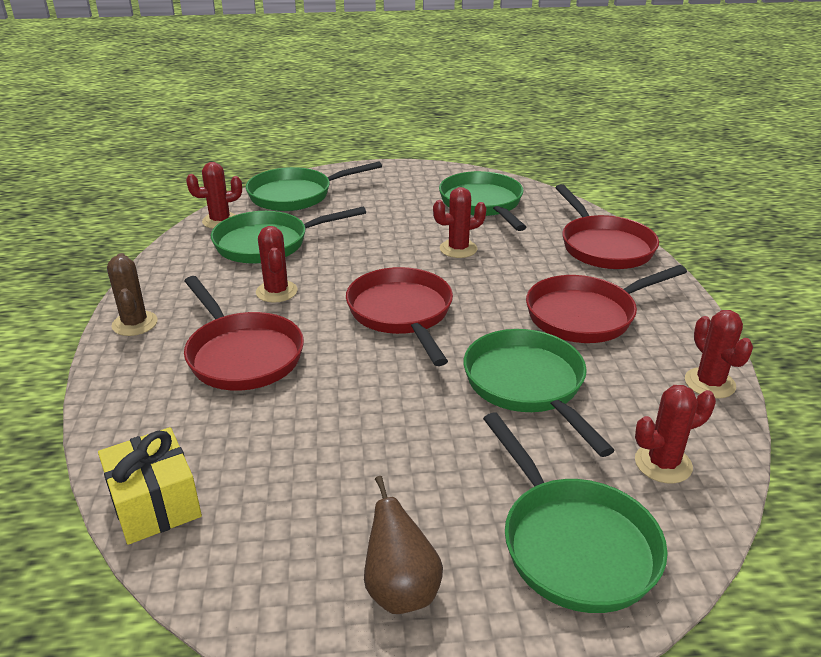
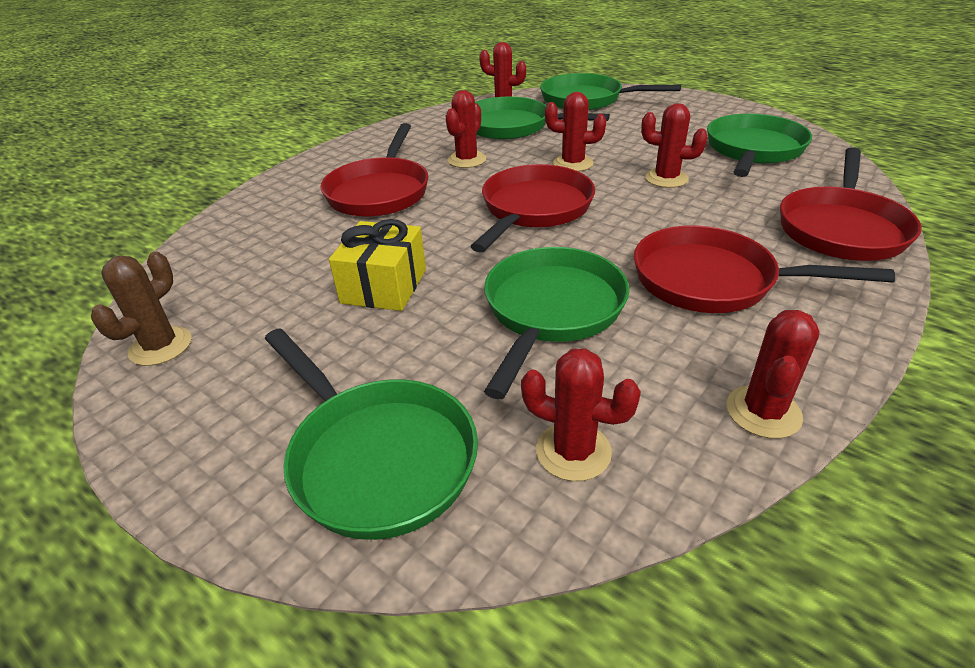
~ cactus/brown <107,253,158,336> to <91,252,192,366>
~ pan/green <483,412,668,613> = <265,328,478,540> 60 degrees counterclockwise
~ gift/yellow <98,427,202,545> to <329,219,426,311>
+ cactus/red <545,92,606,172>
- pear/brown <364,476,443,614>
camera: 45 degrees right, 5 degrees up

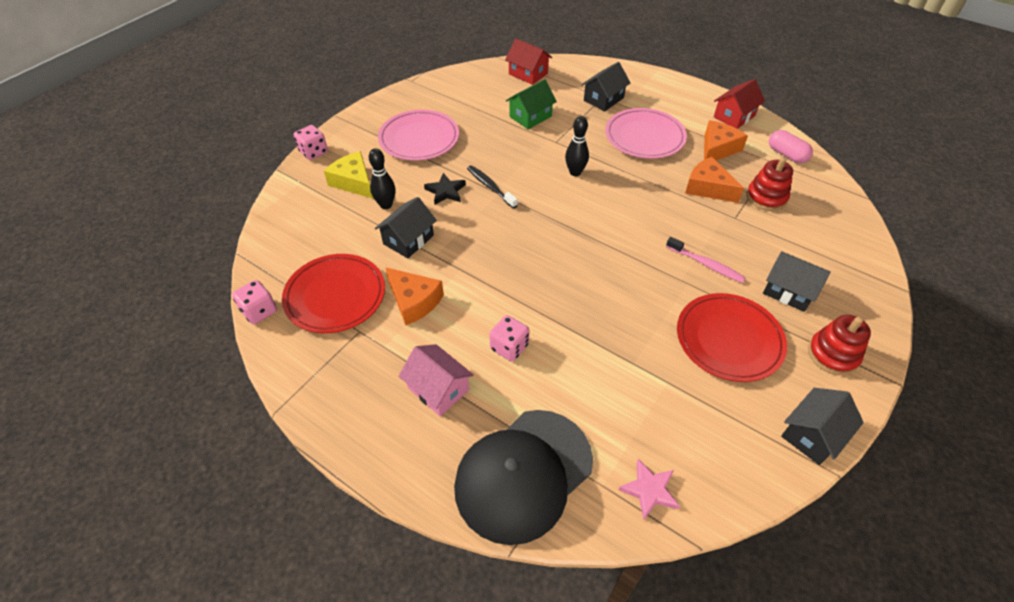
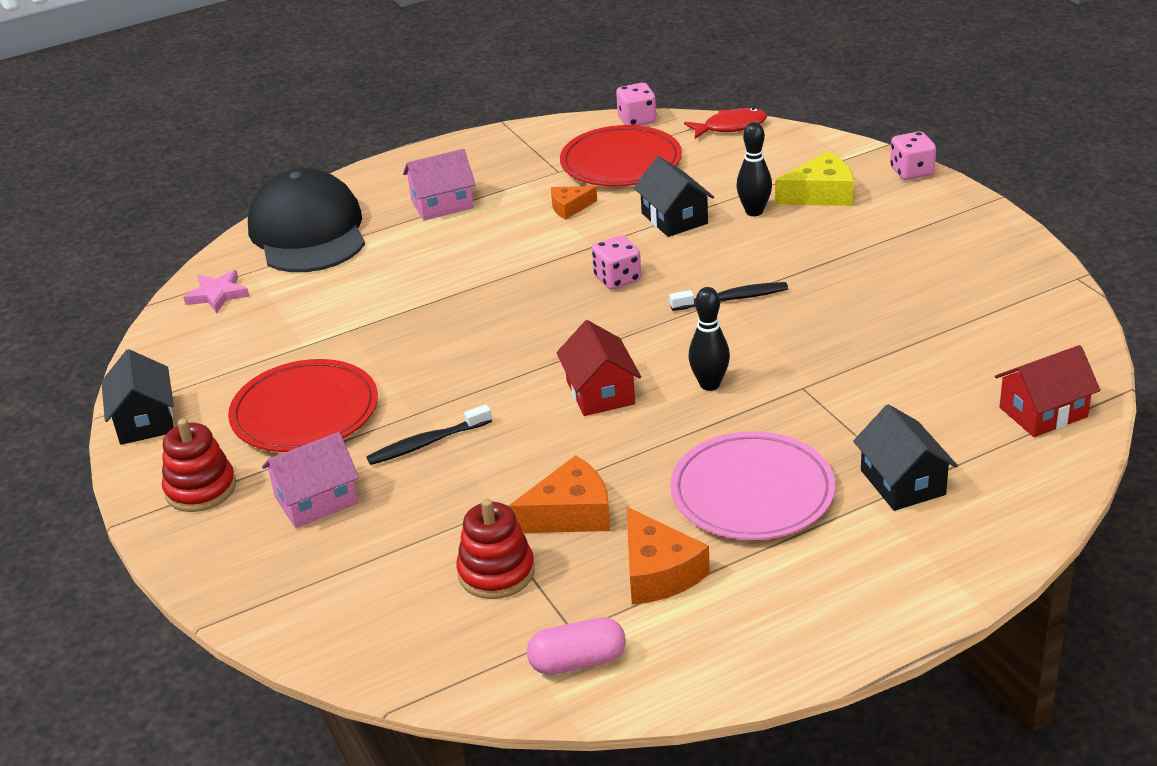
~ house/black <763,251,831,312> to house/pink <262,432,359,528>
~ toothbrush/pink <666,237,746,283> to toothbrush/black <367,404,492,465>
~ cheese/orange <385,267,444,325> = <551,186,597,220> x0.60
~ house/red <714,79,765,129> to <556,320,641,416>
~ dice/pink <489,315,529,362> to <592,235,641,290>
+ fish/red <684,108,767,139>
- plate/pink <378,110,459,161>
- star/black <424,173,466,205>
- house/green <506,79,557,129>
camera: 120 degrees right, 15 degrees down

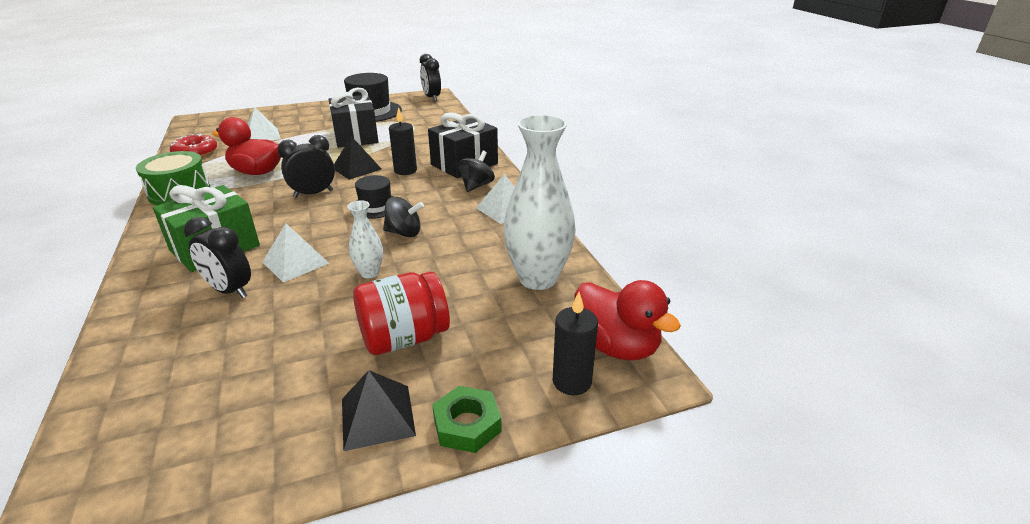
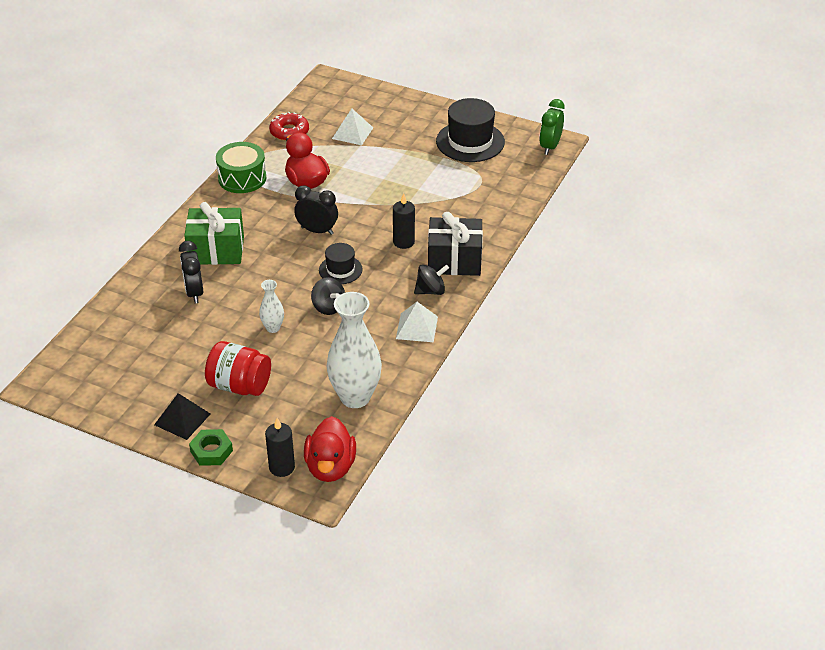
~ clock/black <420,54,441,101> to clock/green <539,99,565,155>
- pyramid/white <262,224,329,282>
- gift/black <328,87,378,148>
- pyramid/black <334,136,381,180>
camera: 45 degrees right, 10 degrees up

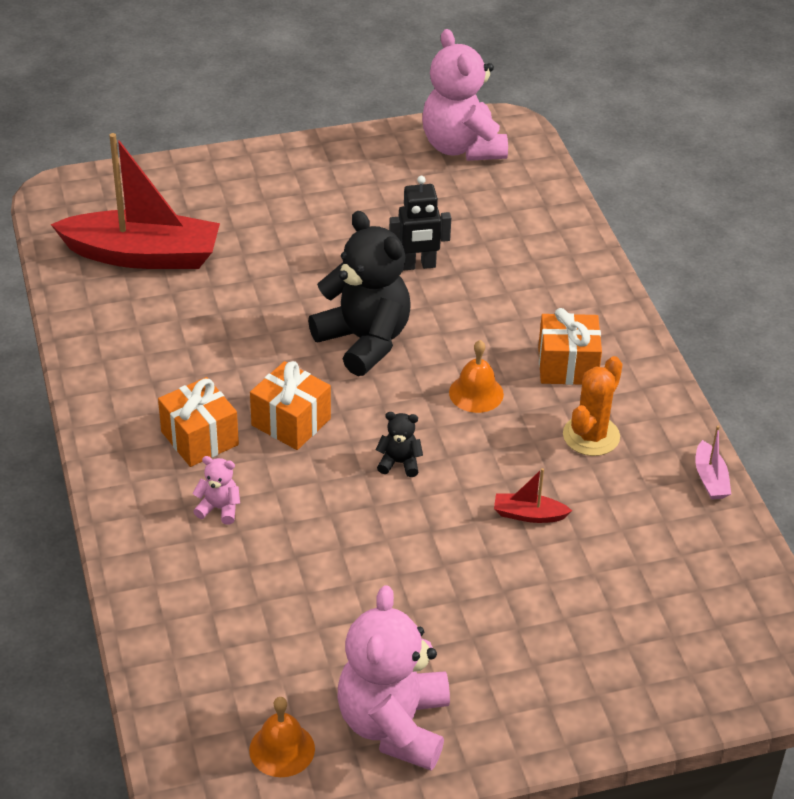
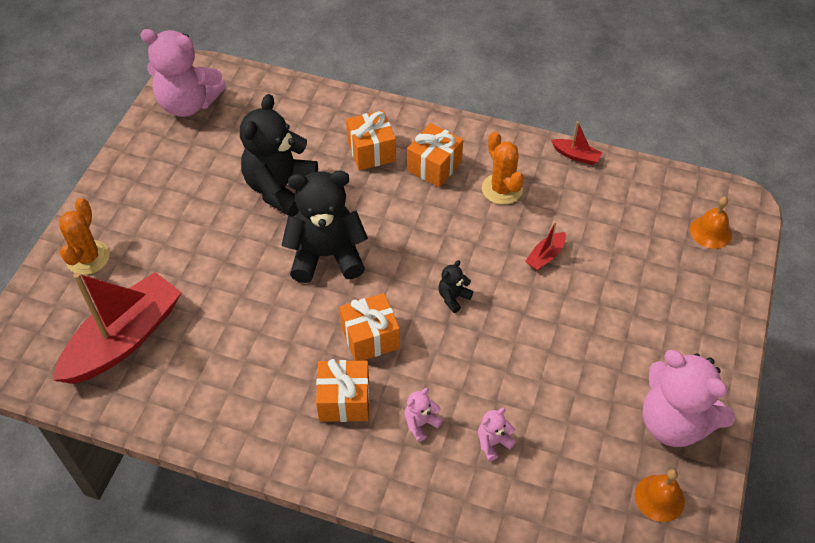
+ cactus/orange <59,198,110,275>
~ robot/black <389,176,451,271> to teddy bear/black <240,94,318,217>
+ gift/orange <346,110,396,170>
+ teddy bear/pink <478,408,516,461>
~ boat/pink <696,426,731,500> to boat/red <551,121,602,165>
~ bell/orange <449,340,504,413> to <690,197,732,249>
camera: 55 degrees left, 10 degrees up

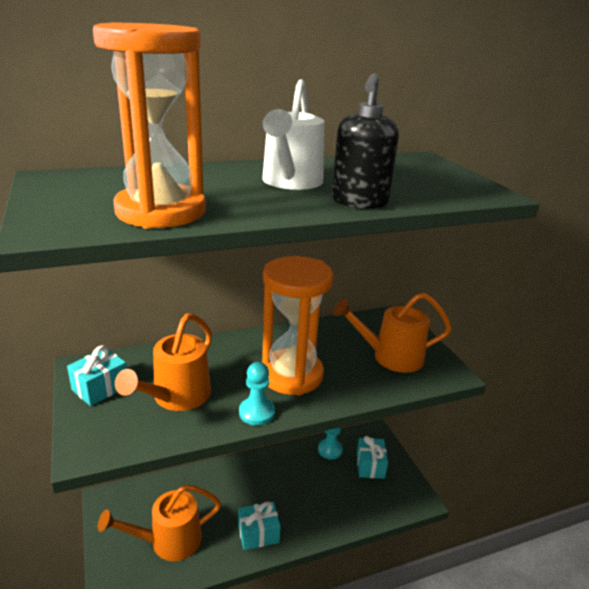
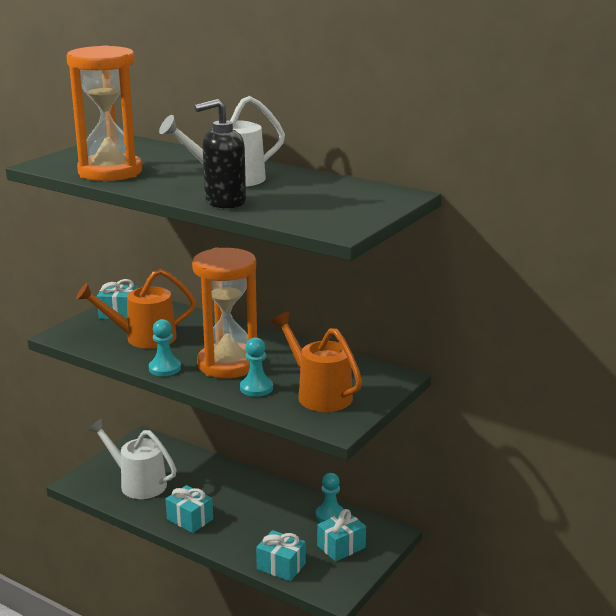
~ watering can/orange <98,484,221,561> to watering can/white <88,419,177,499>
+ pawn/turquoise <240,337,273,397>
+ gift/turquoise <256,530,306,581>
camera: 55 degrees right, 5 degrees down

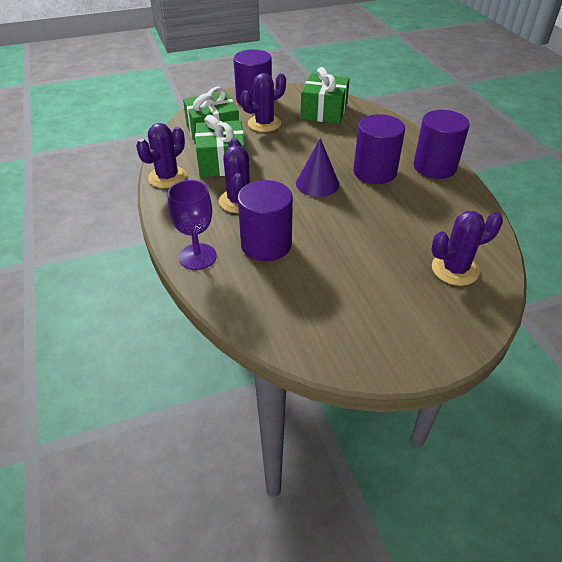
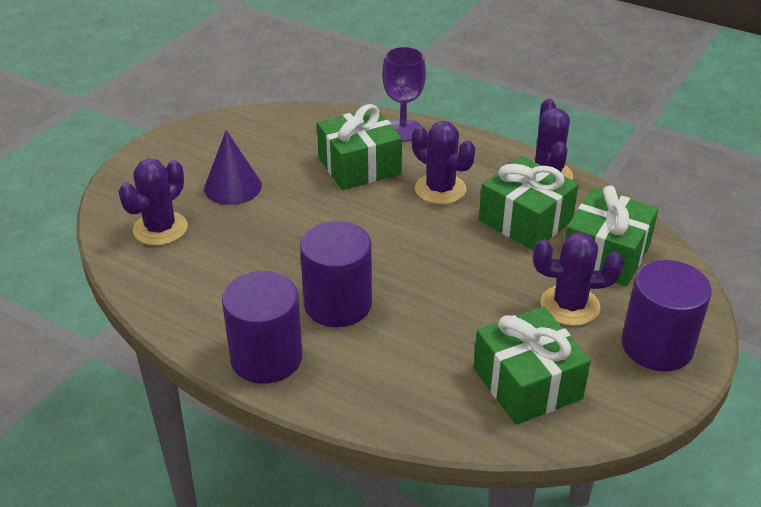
~ cone/purple <296,138,339,197> to <204,130,262,205>
~ cylinder/purple <238,180,293,261> to gift/green <317,104,402,190>
~ cactus/purple <241,73,286,132> = <533,232,623,326> 75 degrees clockwise
camera: 140 degrees right, 5 degrees down

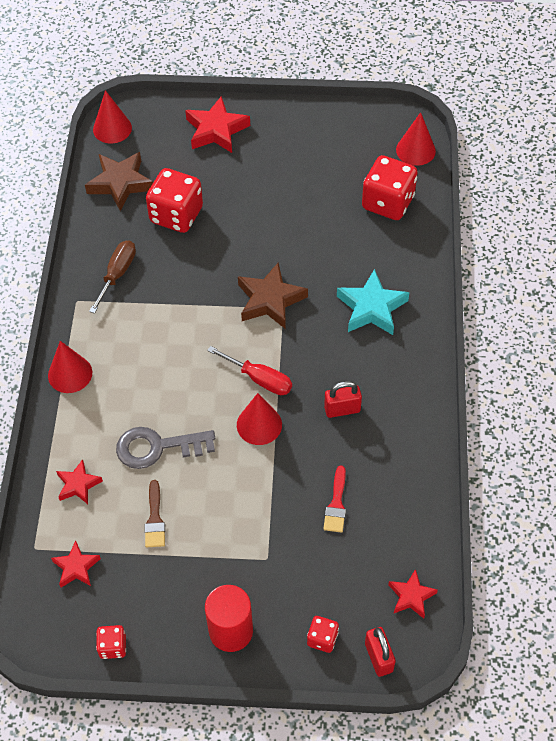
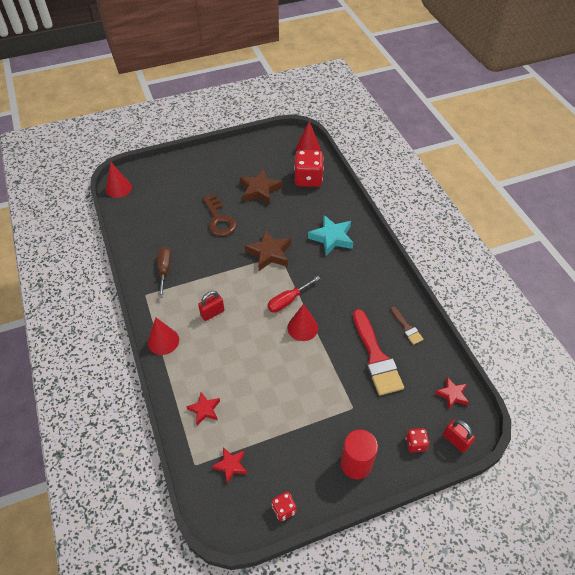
~ padlock/red <324,381,362,418> to <198,291,224,321>
+ key/brown <203,194,237,236>
~ star/brown <85,152,153,211> to <240,169,282,205>
~ screwdriver/red <207,346,292,395> = <267,276,321,313> 135 degrees clockwise
~ brush/red <323,466,346,533> = <353,309,404,396> x2.02
~ brush/brown <144,480,165,547> to <390,307,424,345>
- key/grey <116,427,215,469>
- dice/red <146,168,203,233>
- star/red <185,96,250,153>
camera: 25 degrees left, 5 degrees down

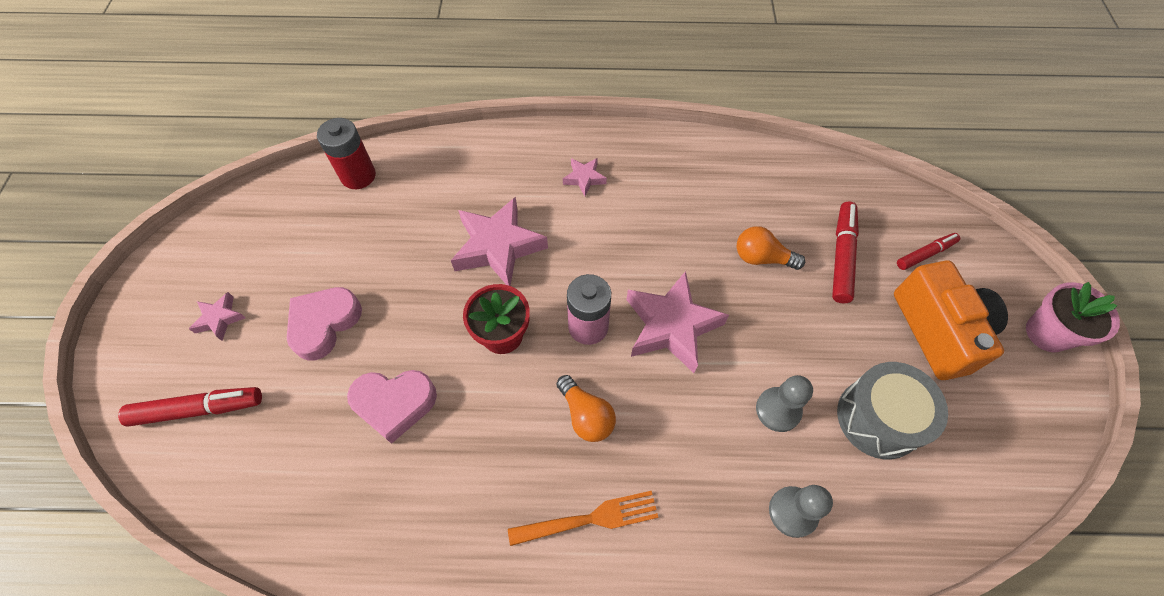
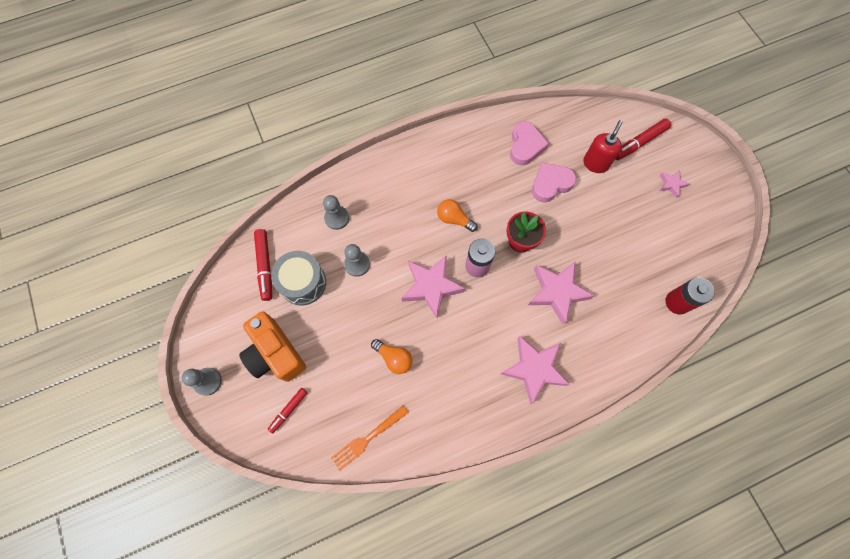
~ flower pot/pink <1026,282,1120,352> to pawn/grey <182,368,222,396>
~ marker/red <832,201,859,303> to <254,229,272,301>
~ fork/orange <508,491,659,546> to <331,406,408,471>
~ light bulb/orange <737,226,805,270> = <371,339,413,374> 45 degrees clockwise
~ star/pink <563,158,607,196> = <501,336,570,404> x2.05
~ heart/pink <287,287,362,360> to <510,121,549,165>
+ soap dispenser/red <583,120,622,173>
camera: 155 degrees right, 10 degrees up

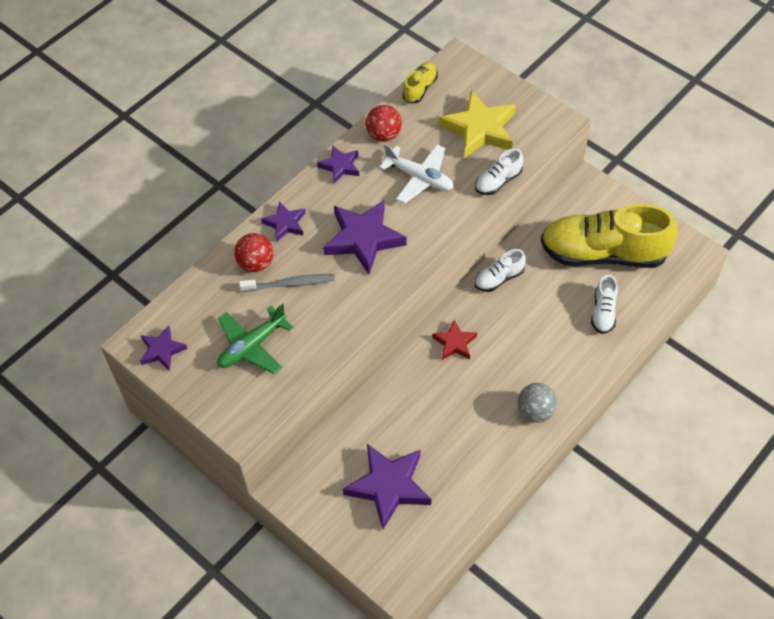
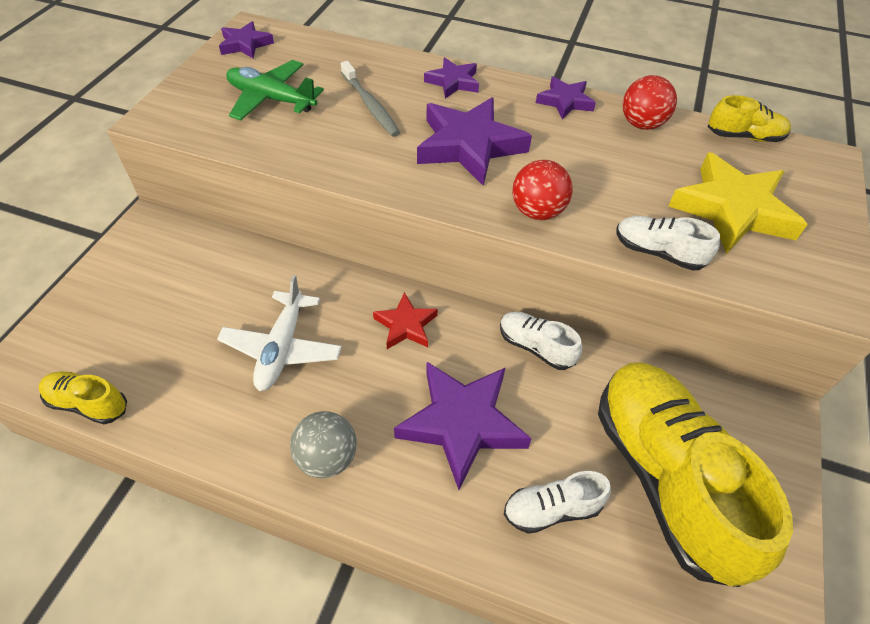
+ shoe/yellow <39,372,127,424>
~ plane/white <379,144,454,203> to <217,275,342,391>
~ star/purple <343,444,431,529> to <394,362,532,490>
~ ball/red <234,233,274,272> to <512,160,573,220>
camera: 65 degrees right, 5 degrees down

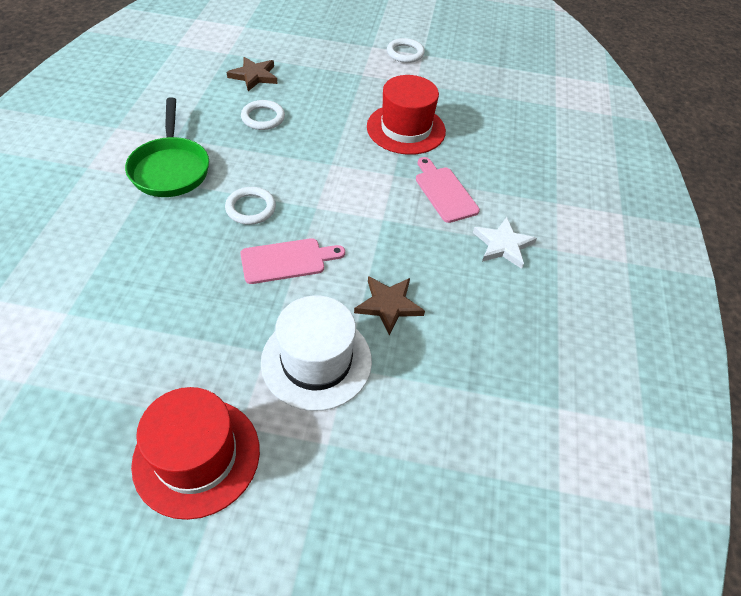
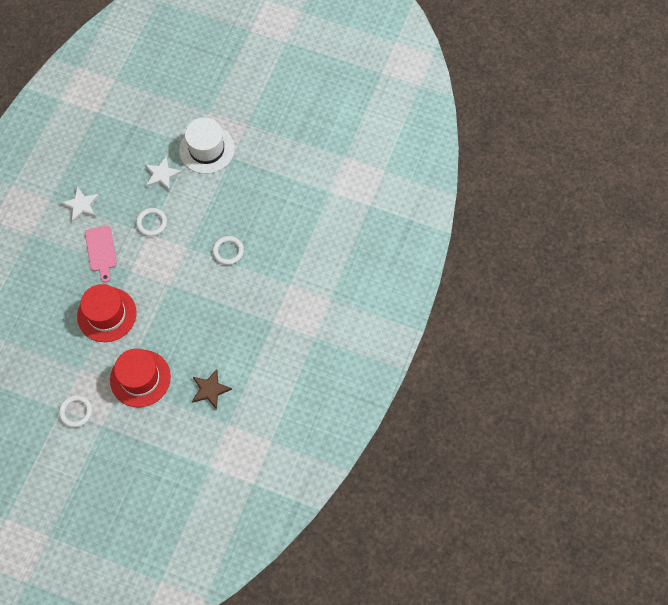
~ hat/red <131,387,260,520> to <110,349,171,408>
~ ring/white <241,100,285,130> to <136,208,167,236>
~ star/brown <354,276,425,336> to star/white <145,156,182,191>
- pan/green <125,97,209,197>
- cutting board/pink <240,238,345,284>
camera: 165 degrees left, 15 degrees up

